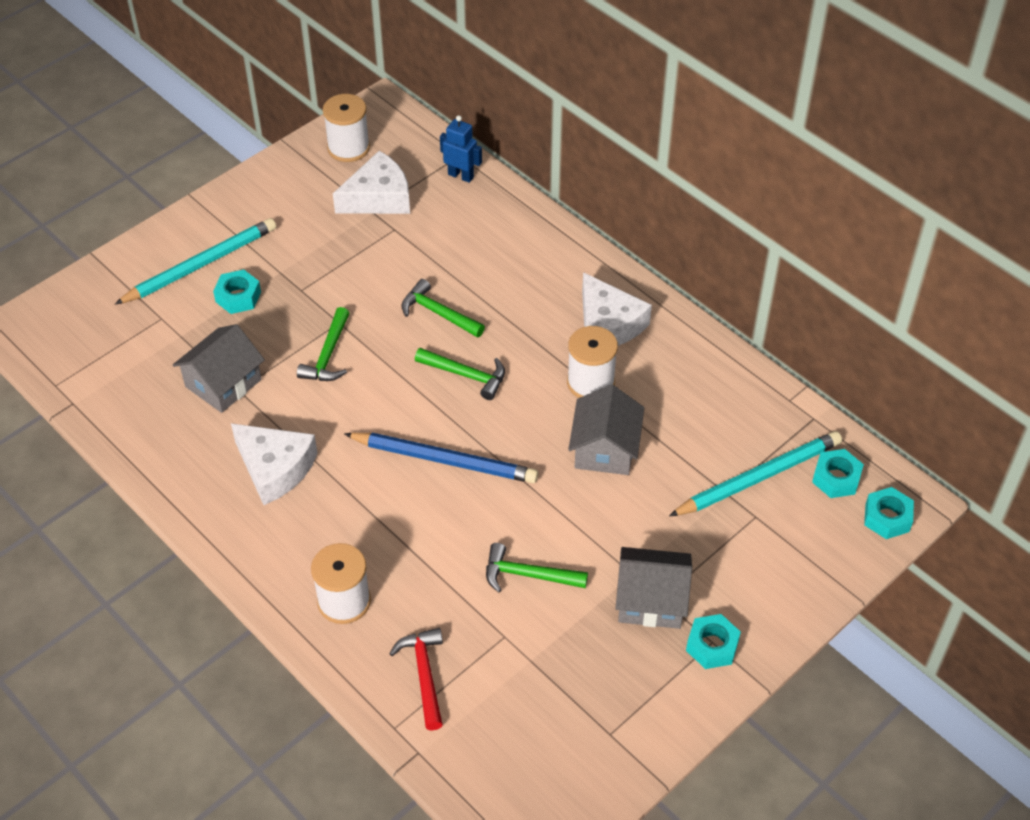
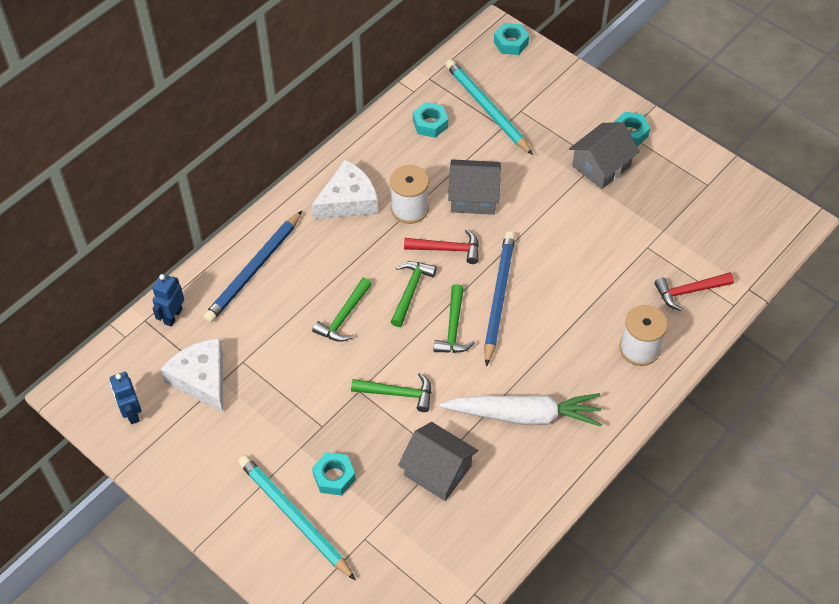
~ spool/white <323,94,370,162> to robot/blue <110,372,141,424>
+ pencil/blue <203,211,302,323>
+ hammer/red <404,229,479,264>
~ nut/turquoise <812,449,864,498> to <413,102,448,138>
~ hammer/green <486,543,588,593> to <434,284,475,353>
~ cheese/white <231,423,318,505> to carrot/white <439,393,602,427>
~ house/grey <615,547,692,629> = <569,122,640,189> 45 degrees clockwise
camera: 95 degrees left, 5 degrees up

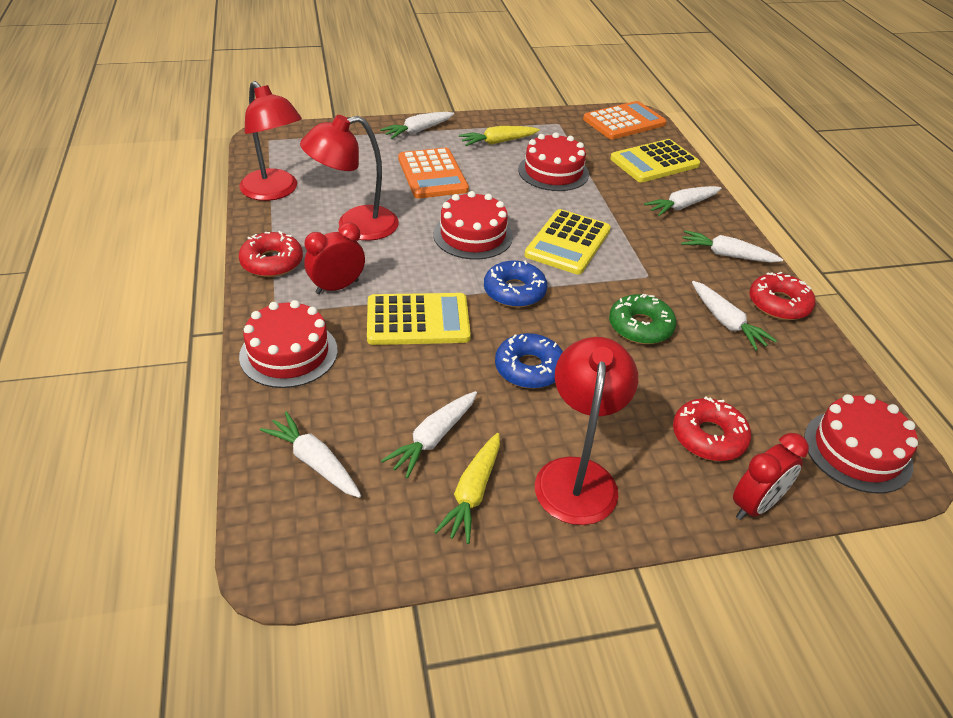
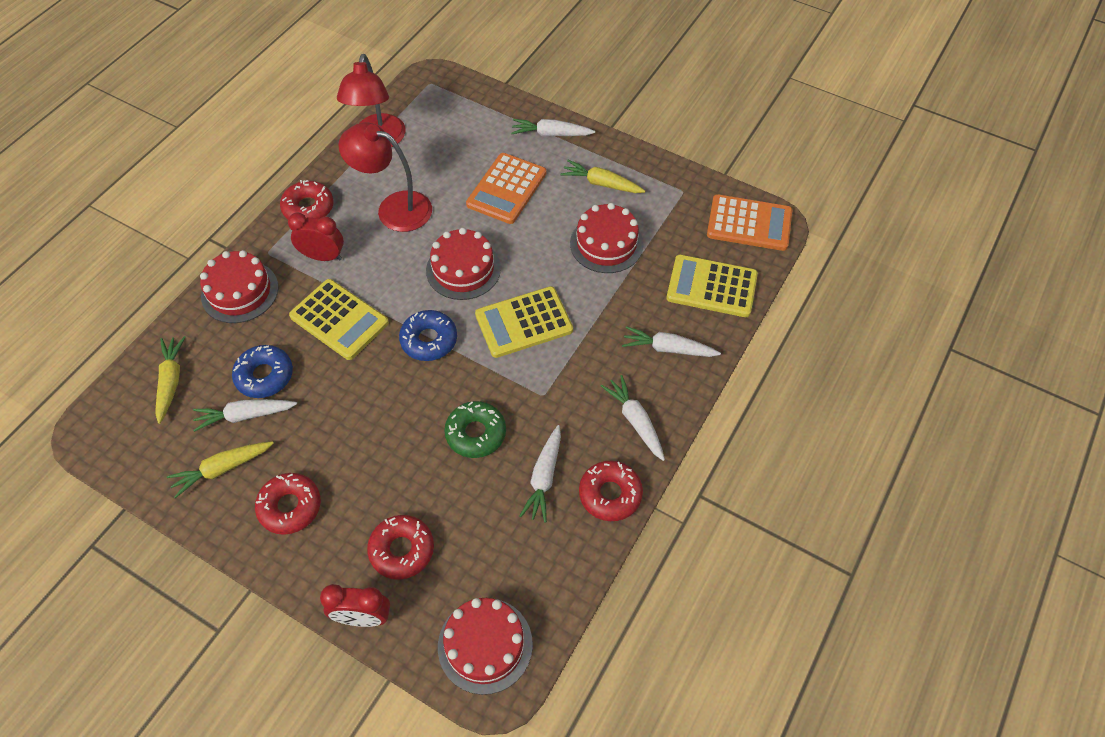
~ carrot/white <260,411,361,498> to carrot/yellow <155,336,186,424>
~ donut/blue <495,333,563,389> to <232,345,293,398>
~ lamp/red <535,337,638,525> to donut/red <255,473,321,535>
camera: 45 degrees right, 15 degrees up

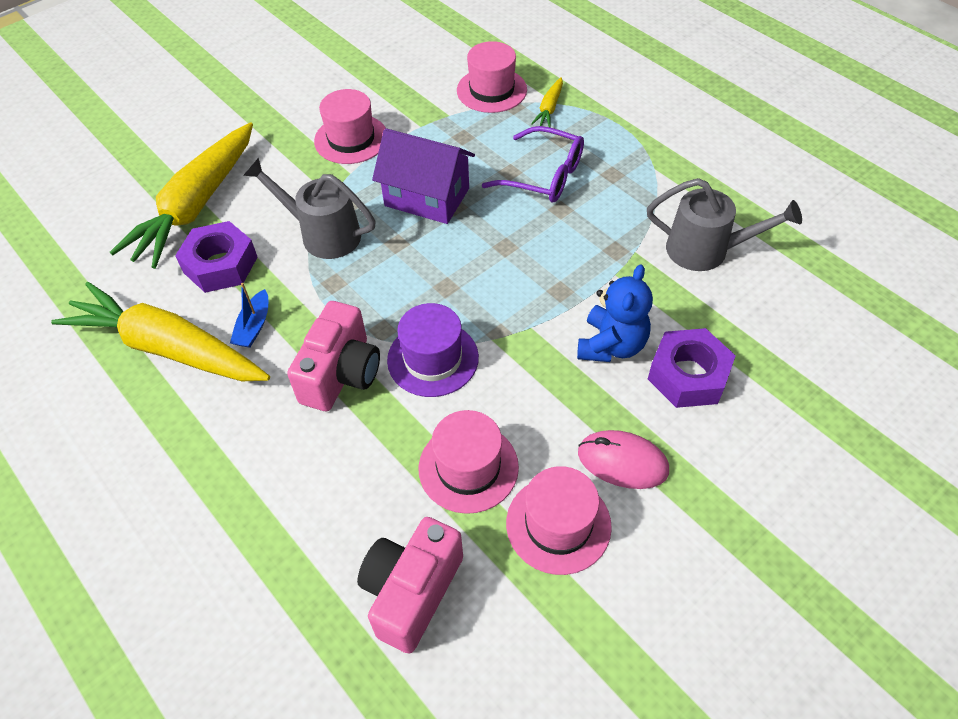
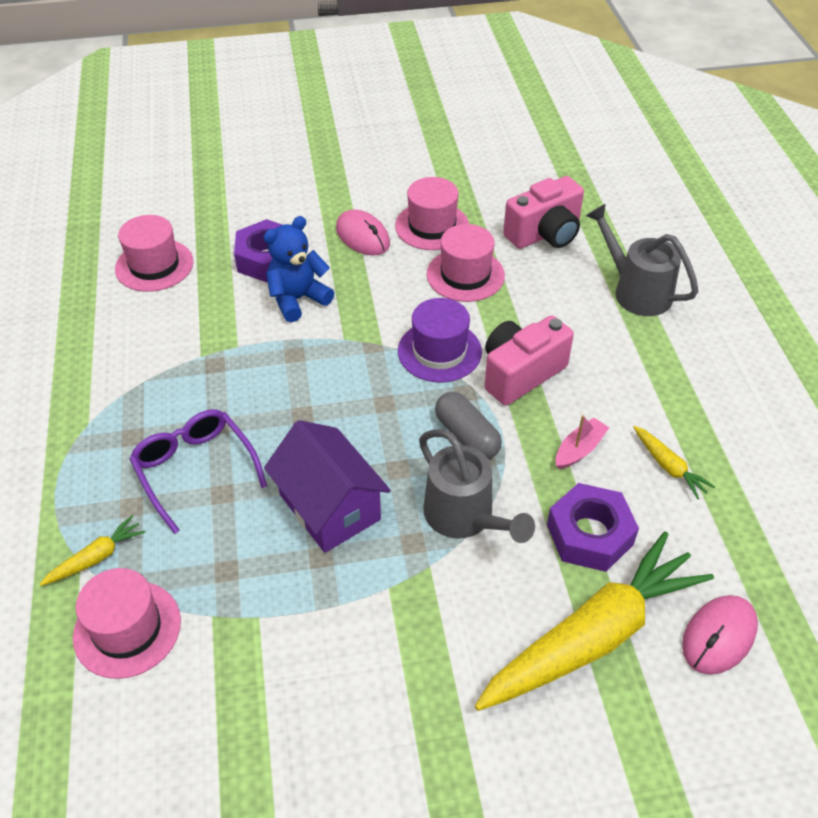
~ hat/pink <314,89,386,164> to <115,215,193,292>
+ capsule/grey <435,392,502,459>
~ boat/blue <230,283,268,348> to boat/pink <556,415,609,469>
~ watering can/grey <647,178,802,271> to <586,204,698,316>
~ carrot/yellow <51,282,270,381> = <633,426,715,499> x0.41
+ mouse/pink <682,595,758,675>
camera: 150 degrees left, 5 degrees down

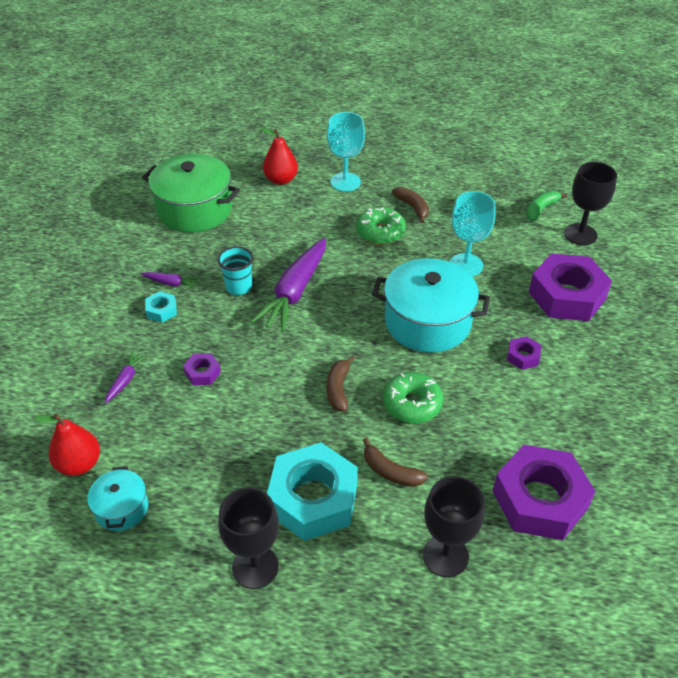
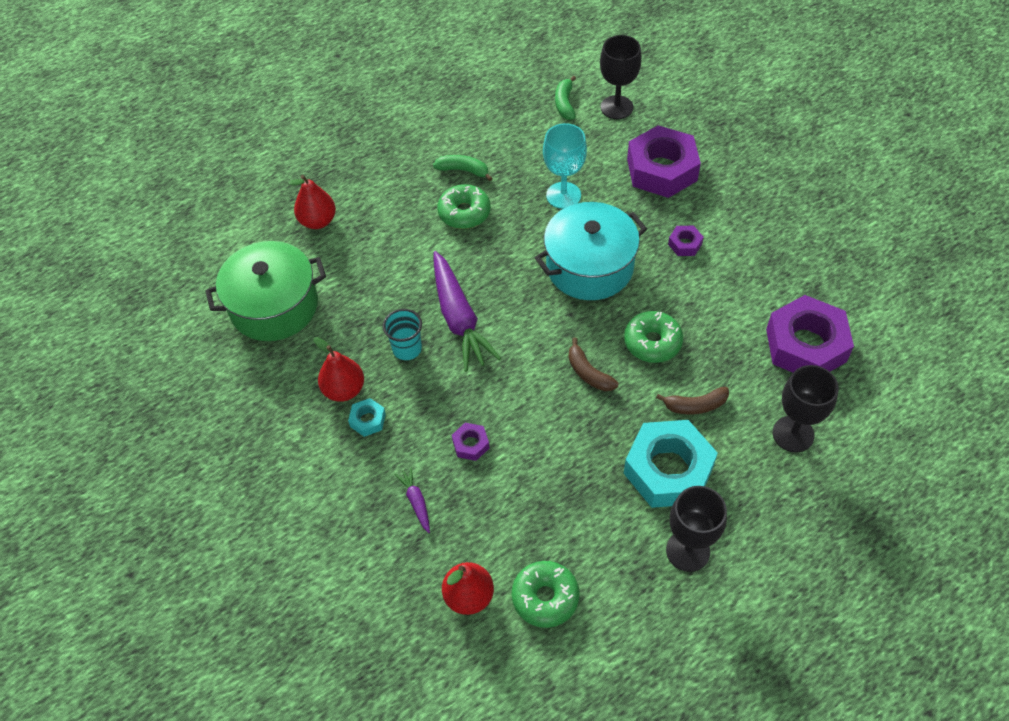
~ carrot/purple <140,272,200,289> to pear/red <314,337,364,402>
~ banana/brown <392,187,429,223> to banana/green <433,155,493,181>
~ pot/turquoise <87,466,148,531> to donut/green <512,561,579,628>
- goblet/turquoise <327,112,365,192>
camera: 40 degrees left, 10 degrees up

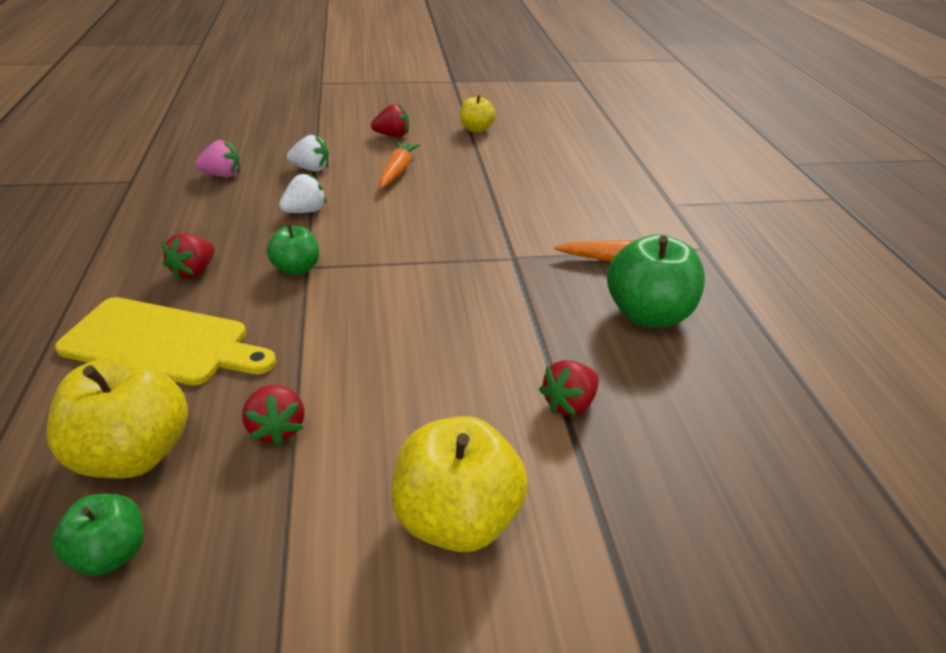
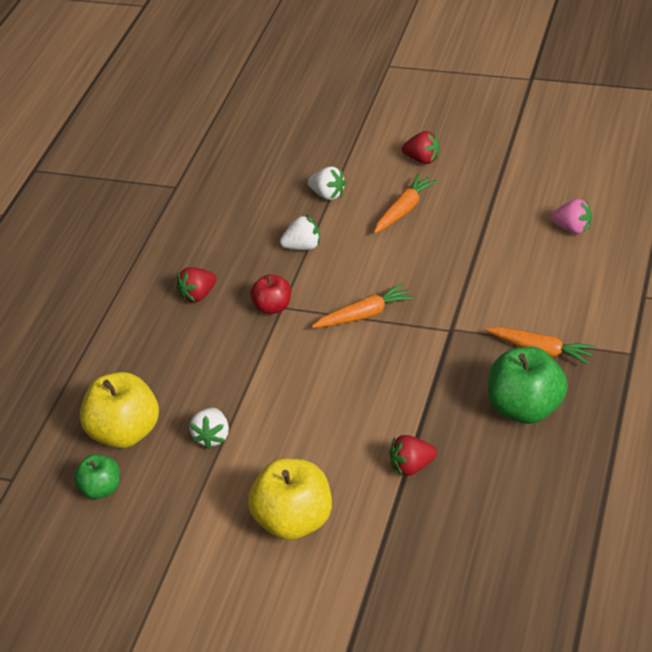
~ strawberry/red <242,385,304,446> to strawberry/white <189,408,229,449>
~ apple/green <267,224,319,275> to apple/red <250,274,291,314>
+ carrot/orange <312,283,414,328>
~ strawberry/pink <195,140,240,177> to <551,199,592,234>
- cutting board/yellow <55,297,276,385>
- apple/yellow <460,95,495,133>
camera: 30 degrees right, 5 degrees up

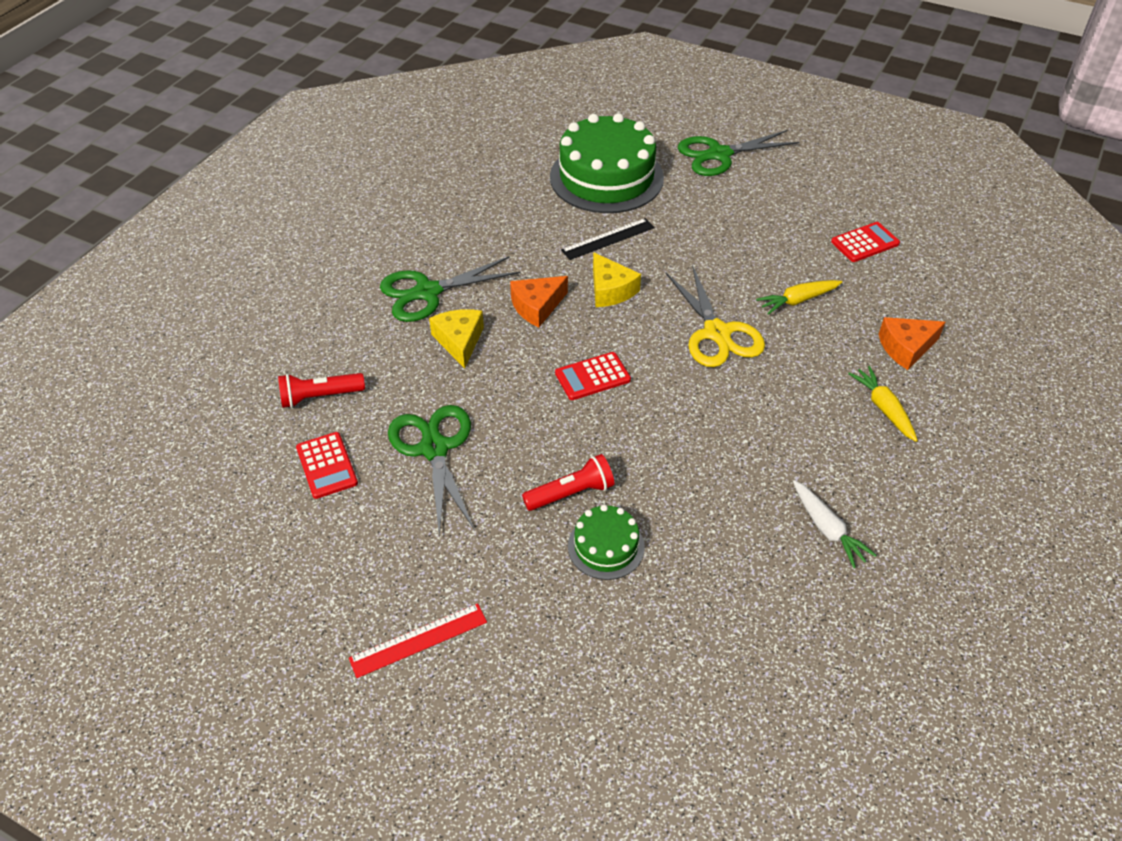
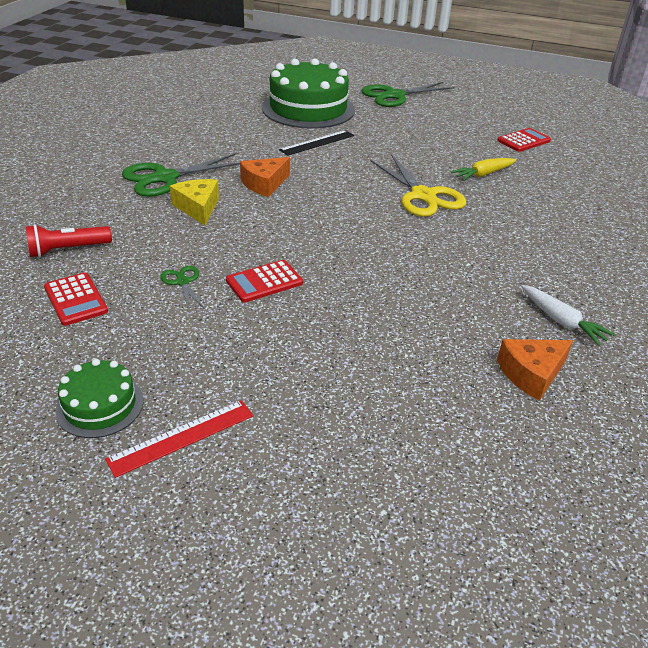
~ cake/green <568,504,645,580> to <55,359,144,438>
~ scissors/green <388,405,475,537> = <160,266,204,312> x0.48
~ calculator/red <555,352,631,400> to <226,260,303,302>
~ cheese/orange <879,317,945,370> to <497,339,573,401>
- flashlight/red <522,454,614,511>
- cheese/yellow <593,252,641,307>
- carrot/yellow <848,366,918,442>
camera: 10 degrees left, 10 degrees down

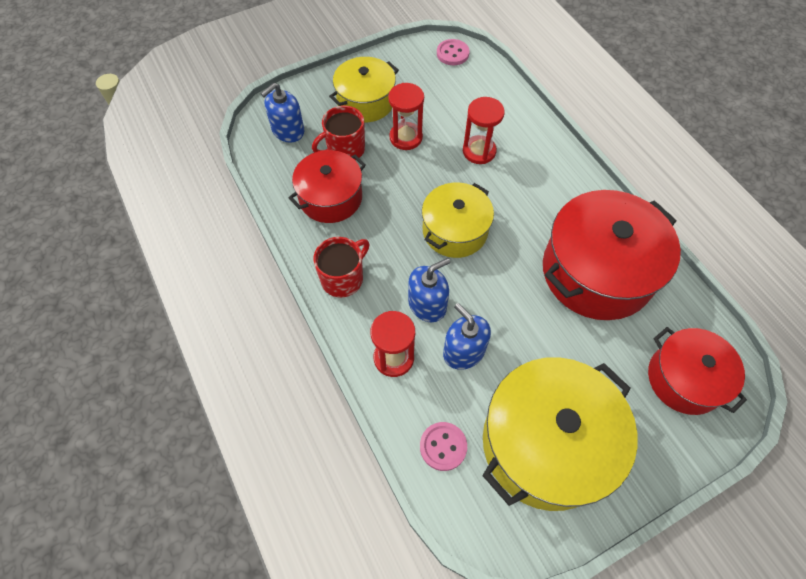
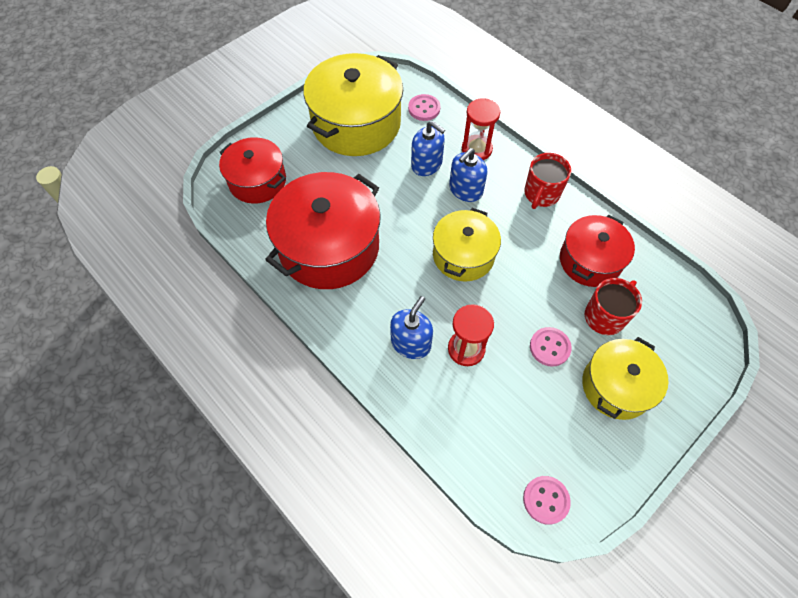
~ soap dispenser/blue <261,83,304,143> to <390,296,433,359>
~ hourglass/red <388,83,424,150> to button/pink <530,327,572,367>
camera: 165 degrees right, 0 degrees up

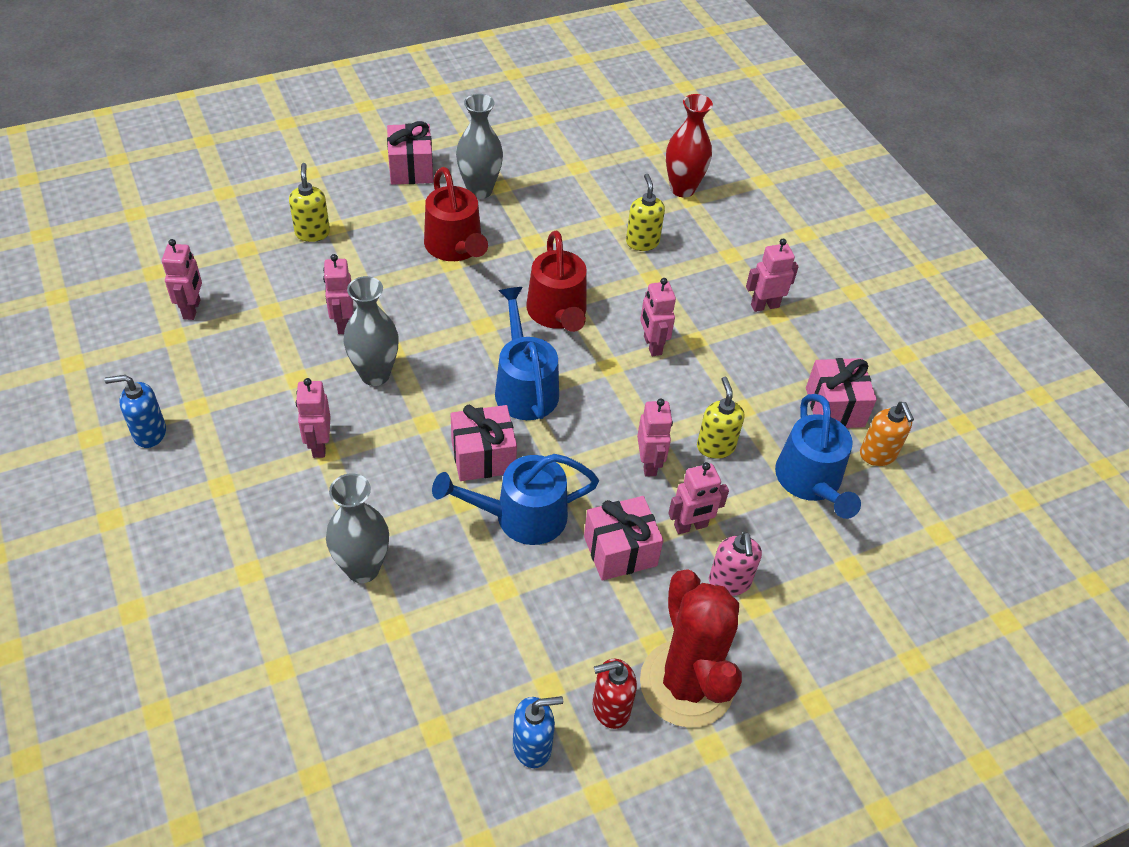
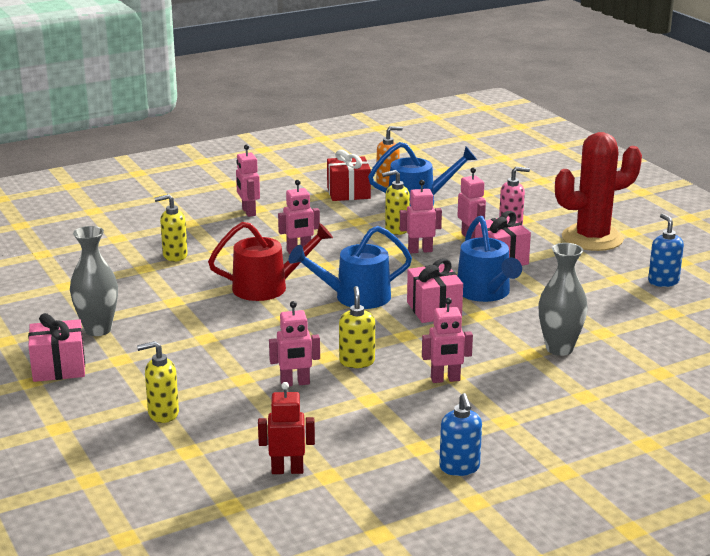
~ robot/pink <162,239,202,320> to robot/red <258,382,315,474>
~ gift/pink <806,358,877,428> to gift/red <327,150,371,201>
~ vase/grey <343,276,399,386> to soap dispenser/yellow <339,286,375,368>
- watering can/red <424,167,488,261>
- soap dispenser/red <593,659,637,729>
- vase/red <666,94,713,197>
camera: 90 degrees left, 25 degrees down

